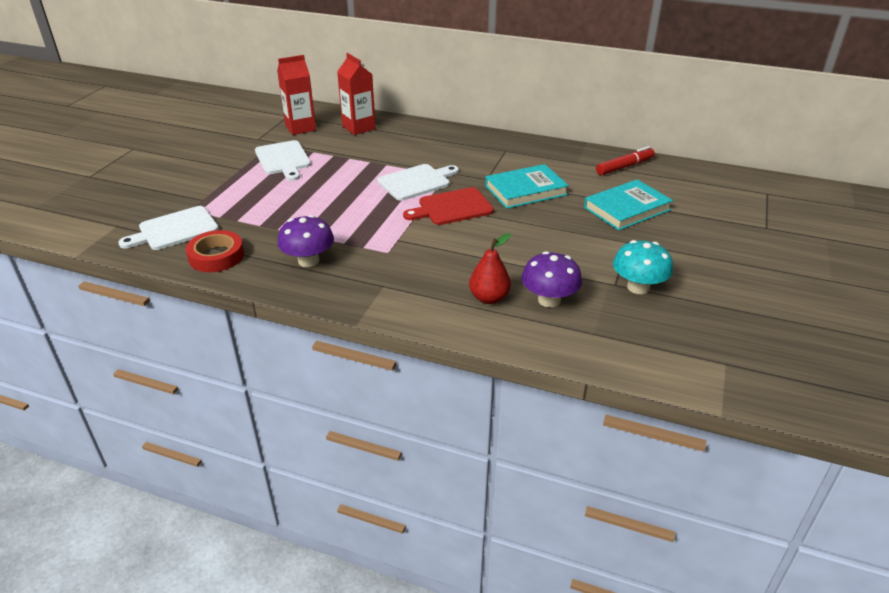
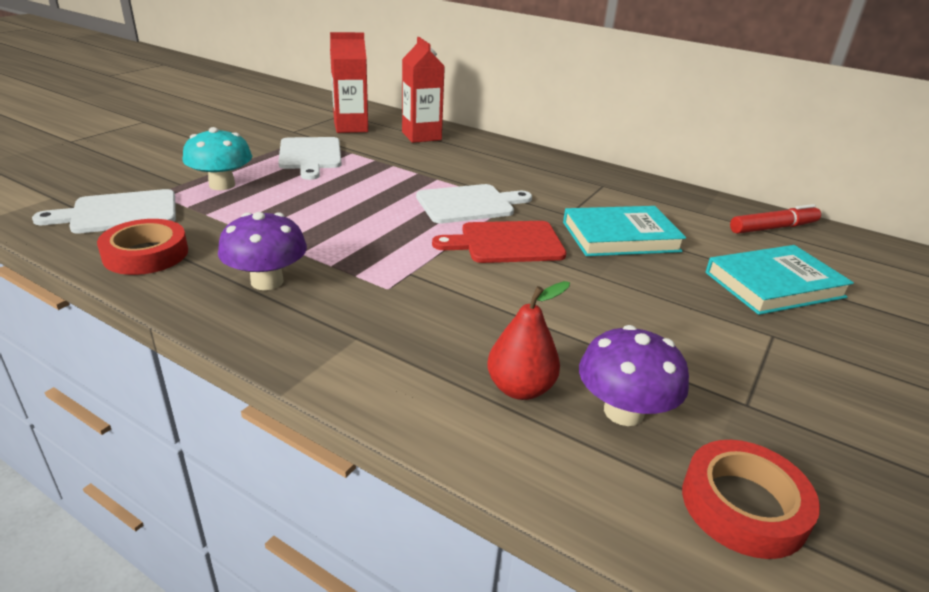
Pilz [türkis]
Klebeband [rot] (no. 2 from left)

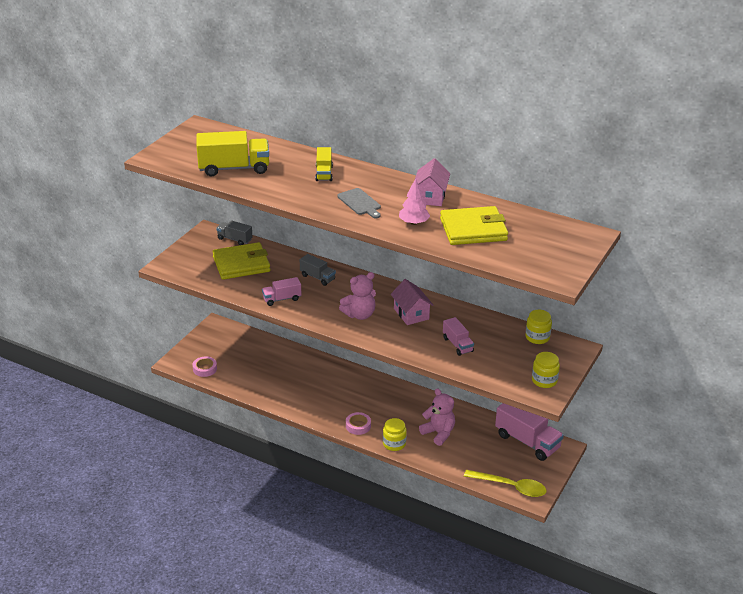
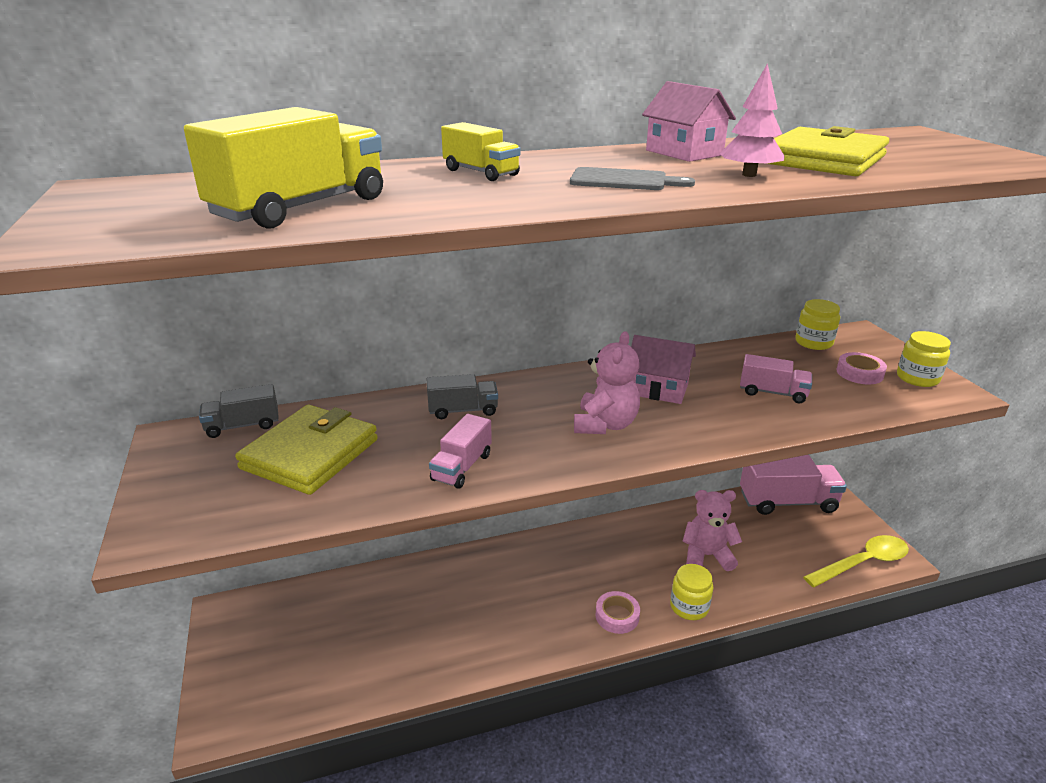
Klebeband [rosa] (no. 2 from left)

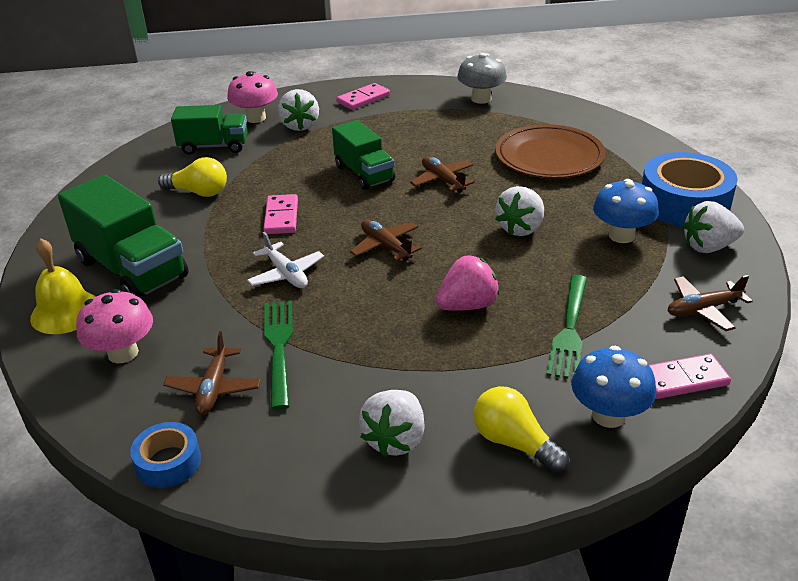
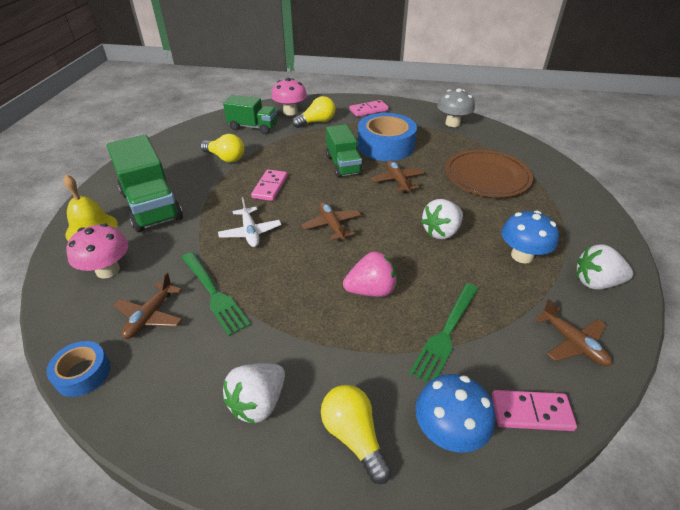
Gabel [grün] (no. 1 from left)
Glühbirne [gelb] (no. 2 from left)
Klebeband [blau] (no. 2 from left)
Flugzeug [braun] (no. 4 from left)

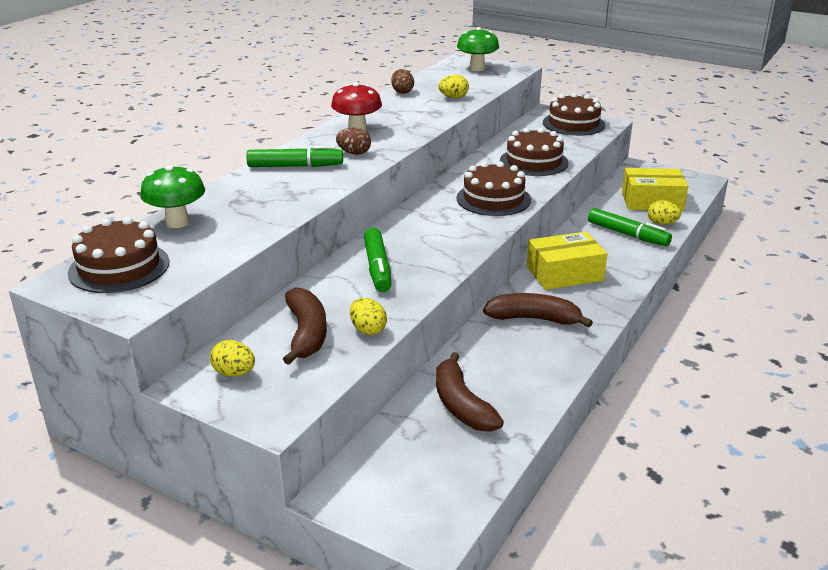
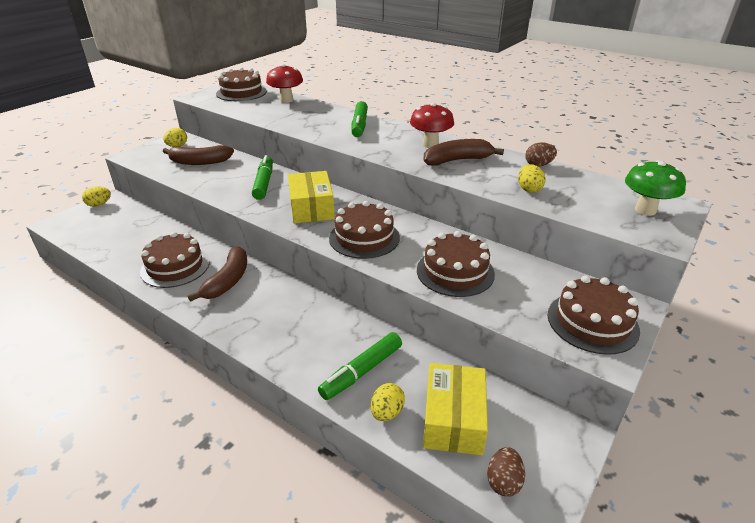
Pilz [rot] (no. 1 from left)
Ei [braun] (no. 1 from left)
Ei [gelb] (no. 1 from left)
Filzstift [grün] (no. 1 from left)
Banane [braun] (no. 3 from left)
Schachtel [gelb] (no. 1 from left)
Kuchen [braun] (no. 1 from left)

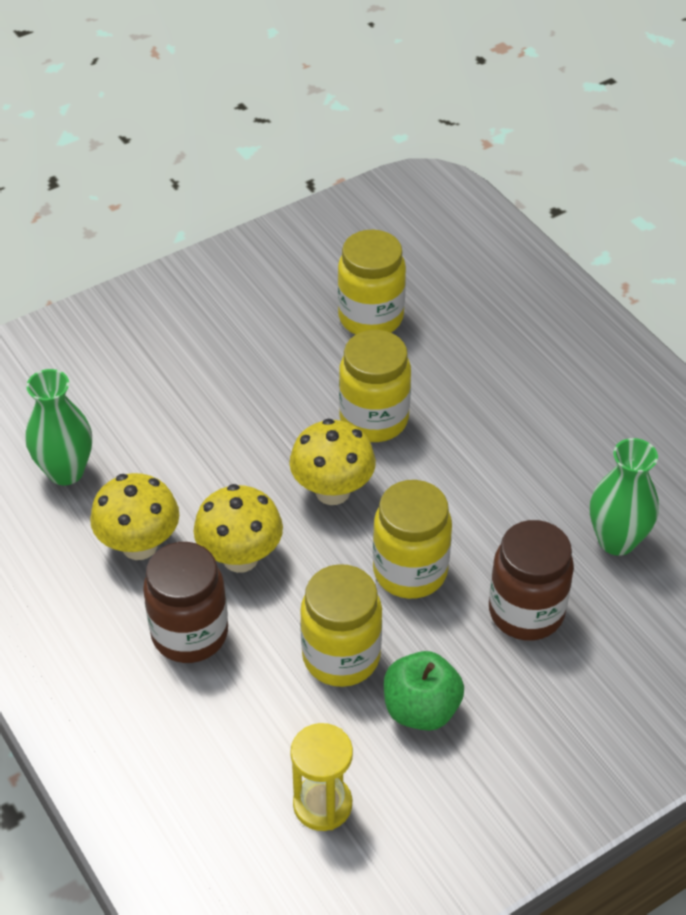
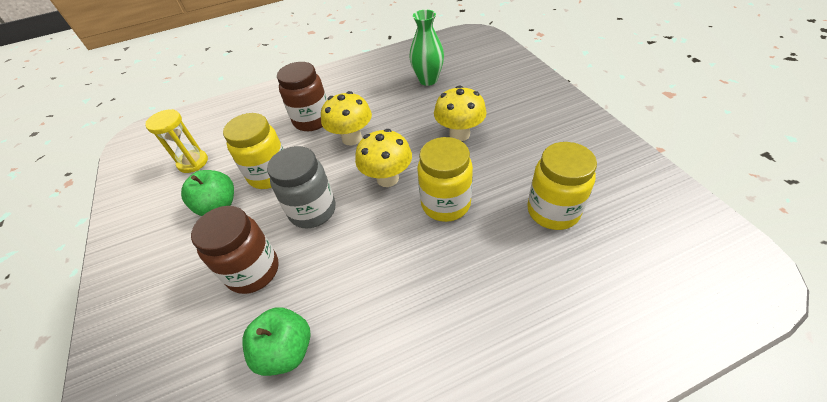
Pilz [gelb] (no. 3 from left)
Einmachglas [grau]
Apfel [grün] (no. 2 from left)

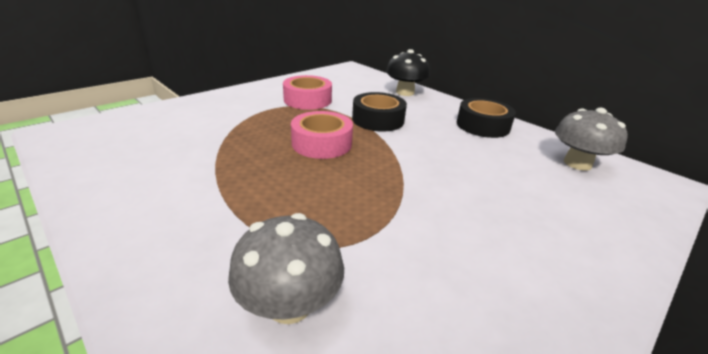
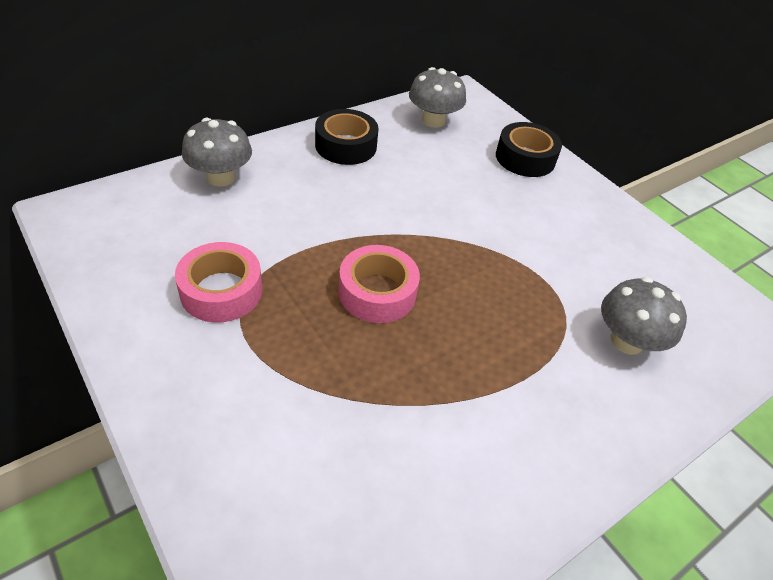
Klebeband [schwarz] (no. 2 from left)
Pilz [grau] (no. 1 from left)

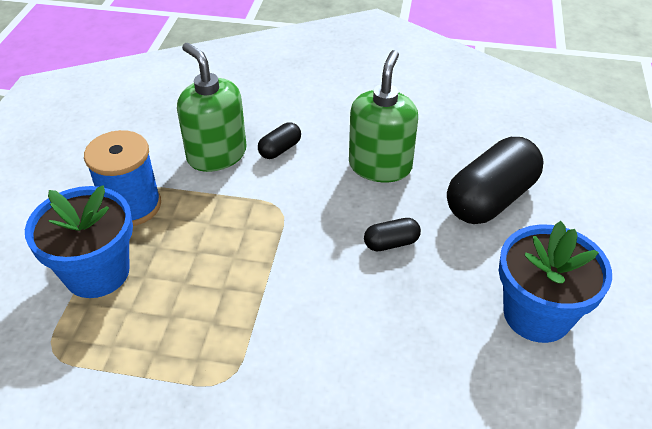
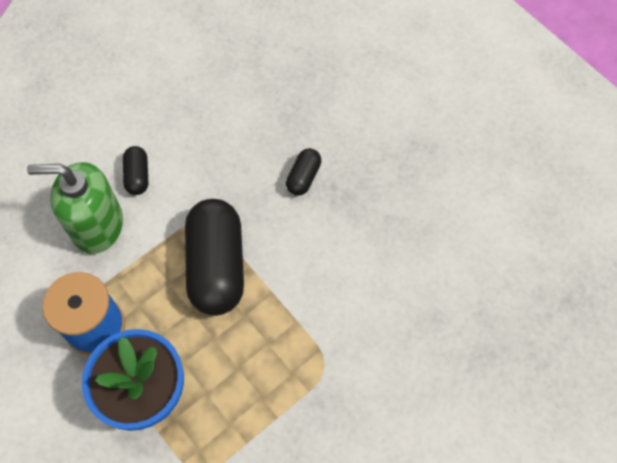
Seifenspender [grün] (no. 2 from left in the first image)
Kapsel [schwarz] (no. 2 from left)
Blumentopf [blau] (no. 2 from left in the first image)

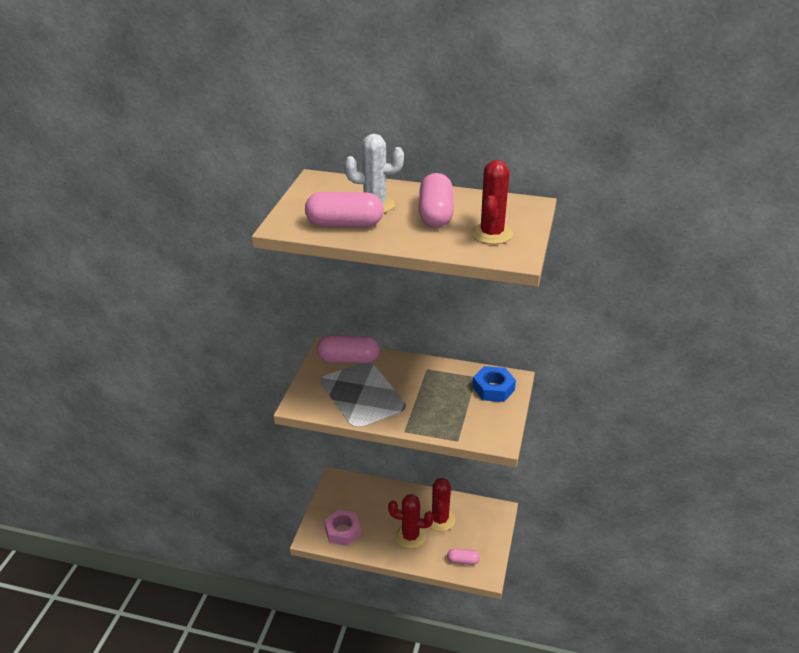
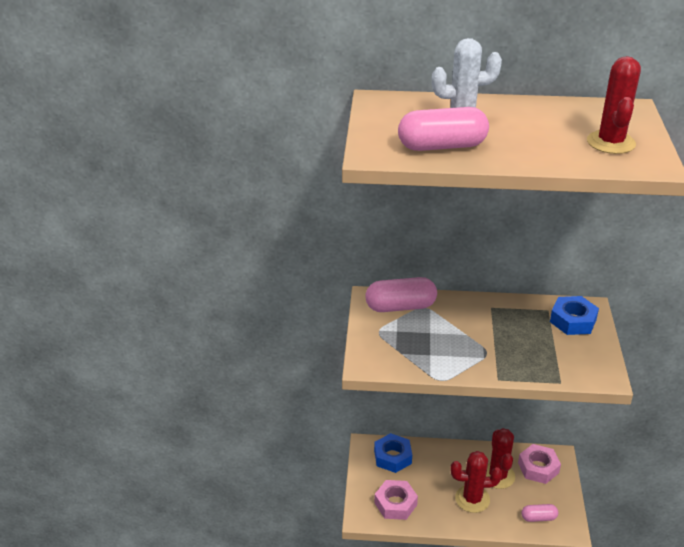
Kapsel [rosa] (no. 3 from left in the first image)
Sechskantmutter [blau] (no. 1 from left)
Sechskantmutter [rosa] (no. 2 from left)

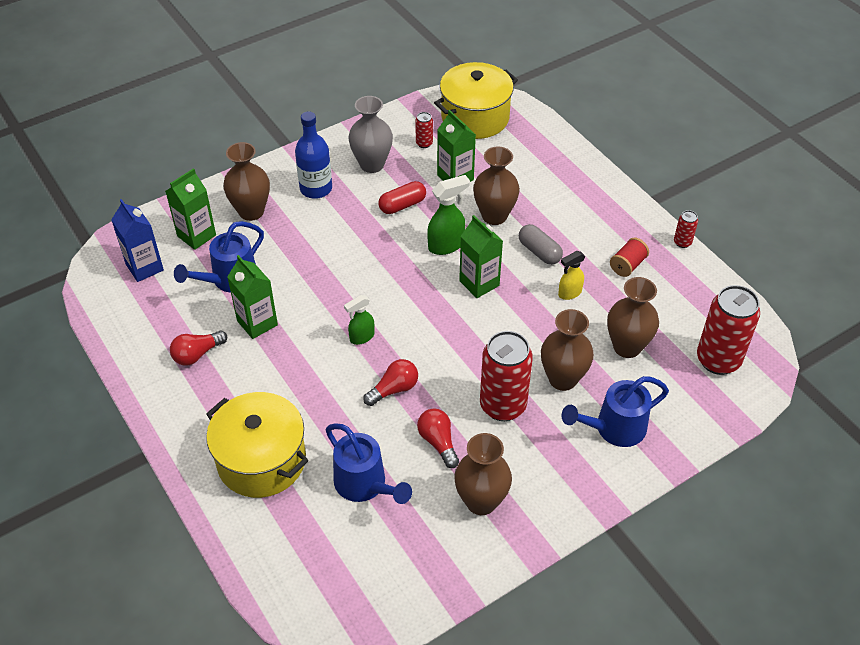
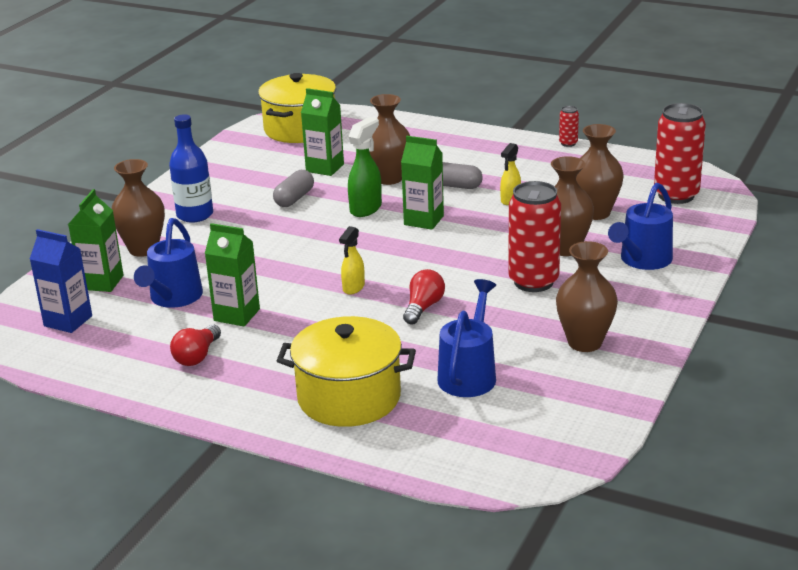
Gießkanne [blau] (no. 2 from left)
Sprühflasche [gelb] (no. 1 from left)
Vase [grau]
Kapsel [grau] (no. 1 from left)
Dose [rot] (no. 1 from left in the first image)
Glühbirne [rot] (no. 3 from left in the first image)
Garnrolle [rot]

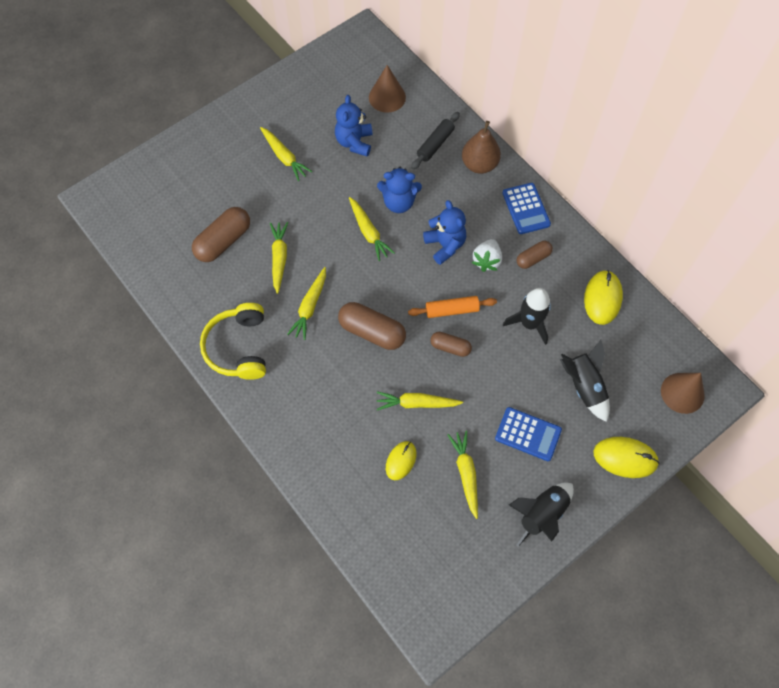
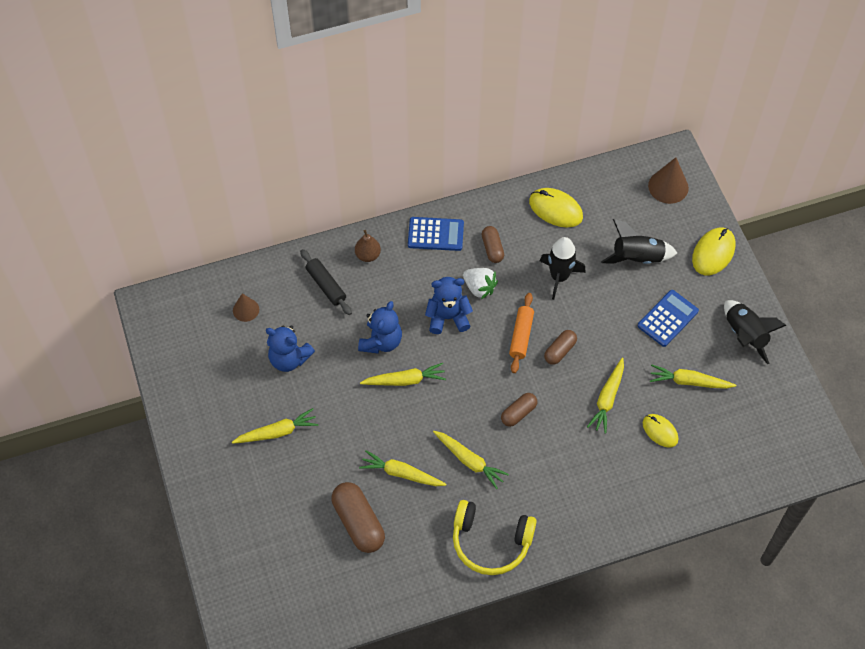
Kapsel [braun] (no. 3 from left)
Kegel [braun] (no. 1 from left)
Birne [braun]

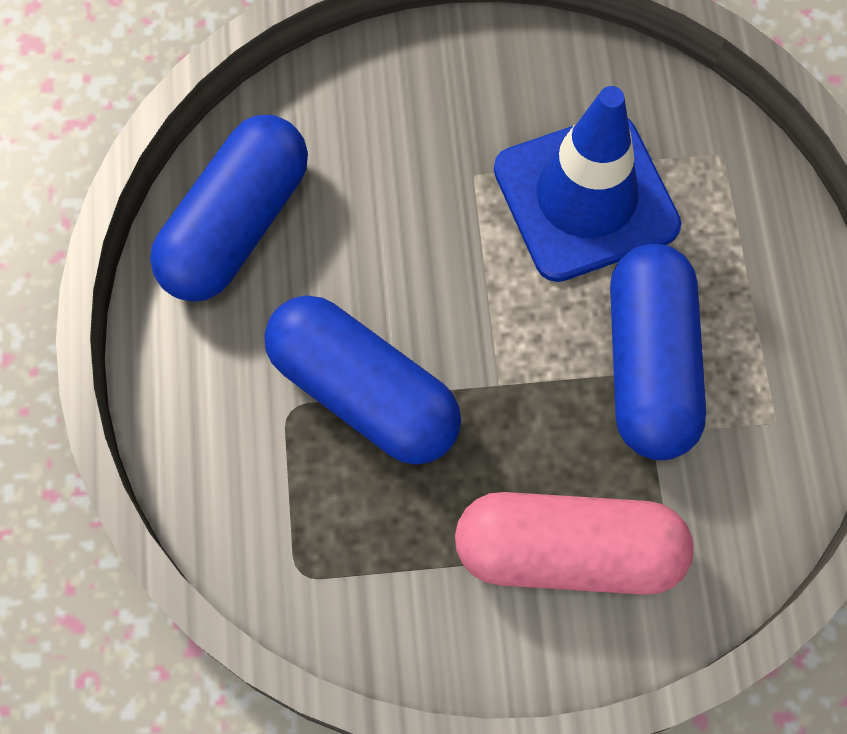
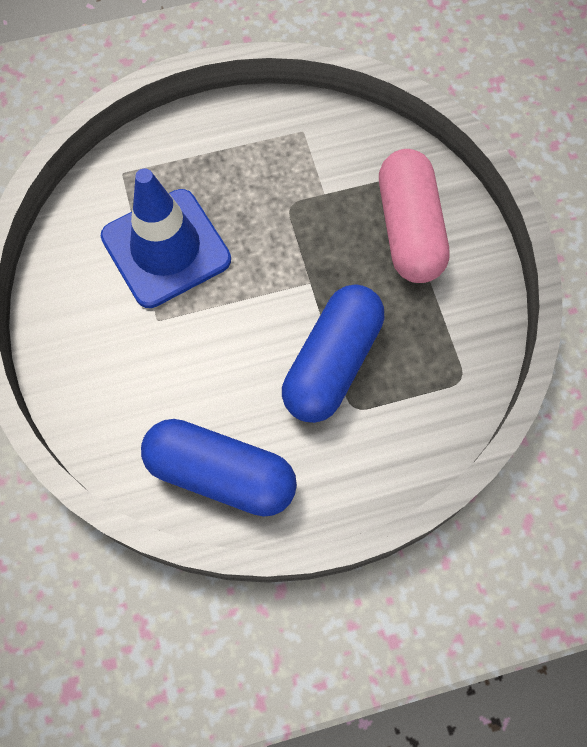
Kapsel [blau] (no. 3 from left in the first image)

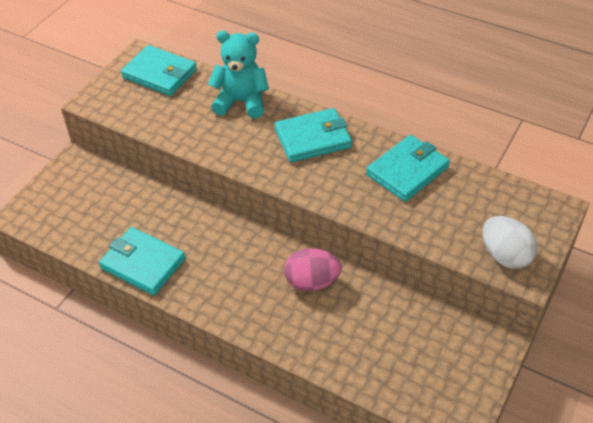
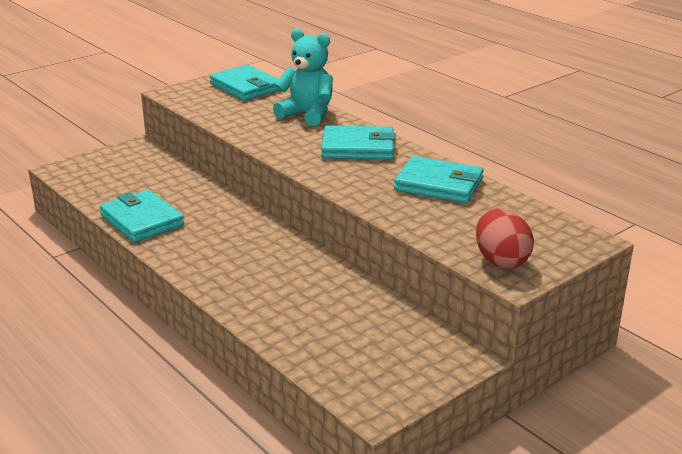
Ei [rosa]
Geldbörse [türkis] (no. 4 from left)
Ei [rot]

